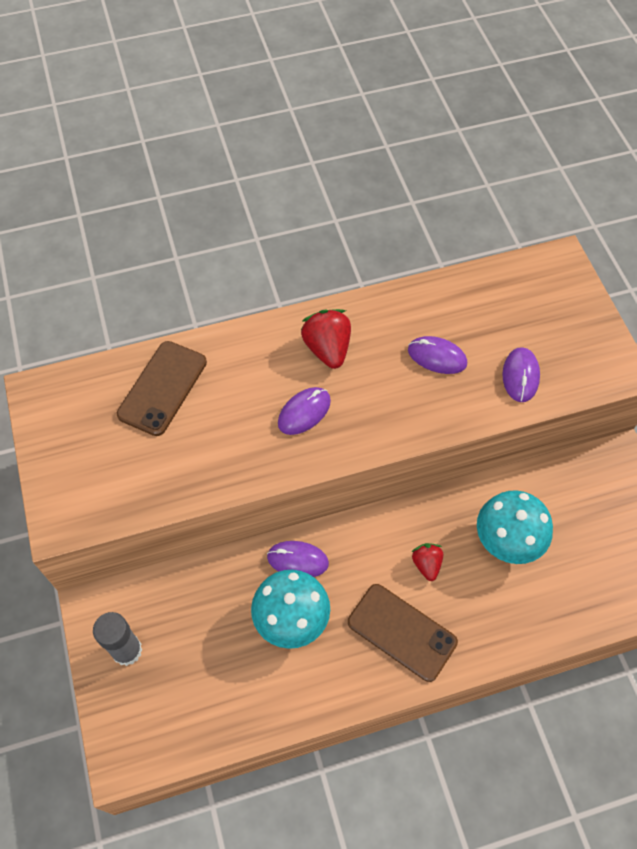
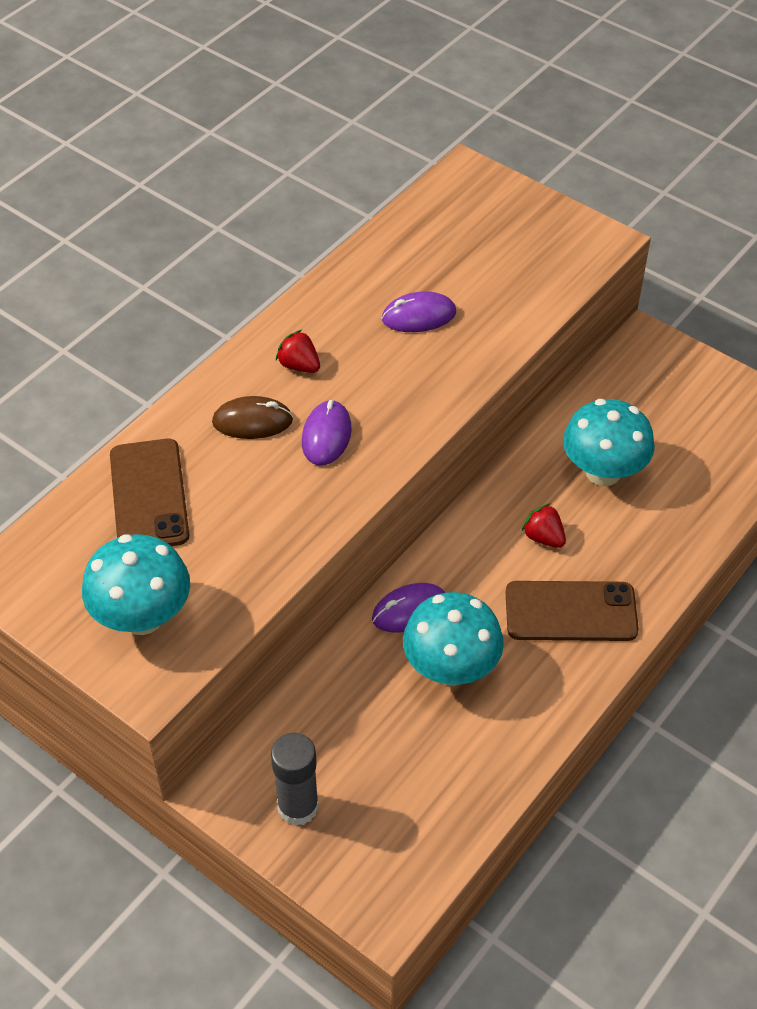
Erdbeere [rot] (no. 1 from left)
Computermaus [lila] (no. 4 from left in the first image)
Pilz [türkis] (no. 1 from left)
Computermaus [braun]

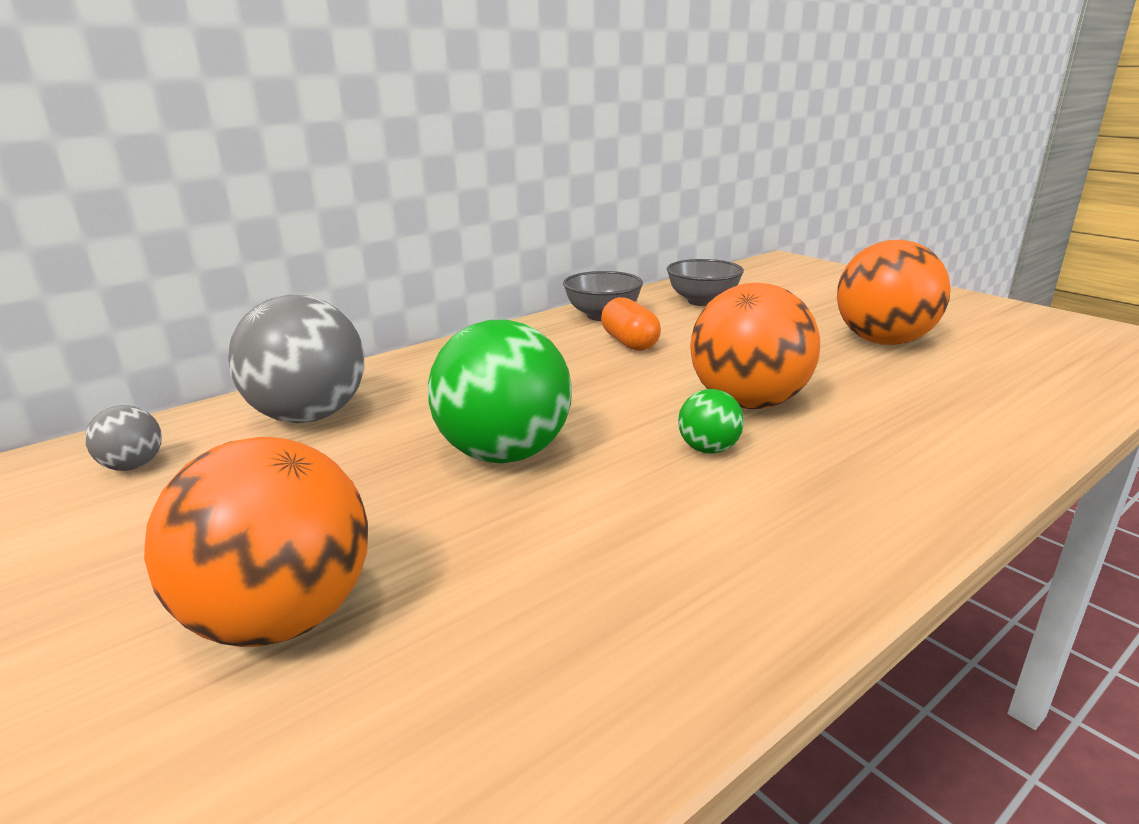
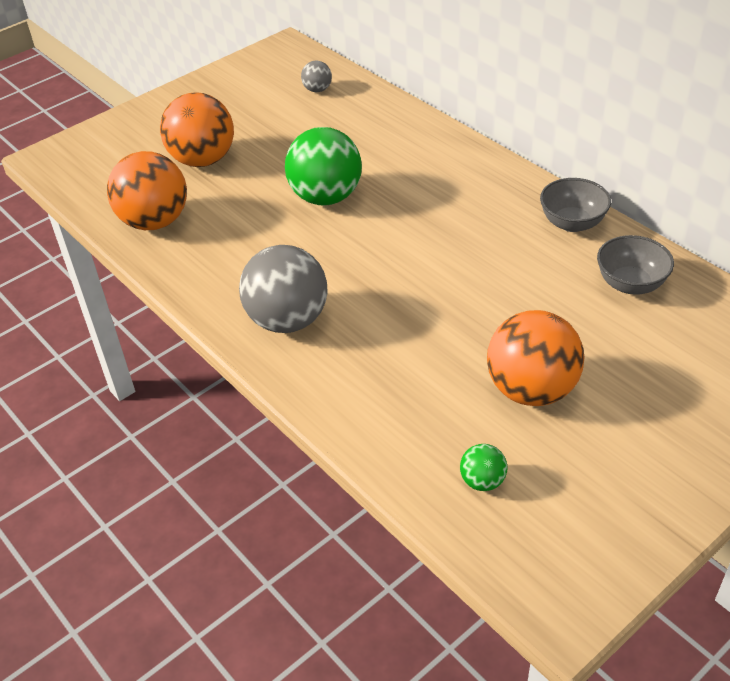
Ball [grau] (no. 1 from left)
Kapsel [orange]
Ball [grün] (no. 2 from left)
Ball [orange] (no. 1 from left)

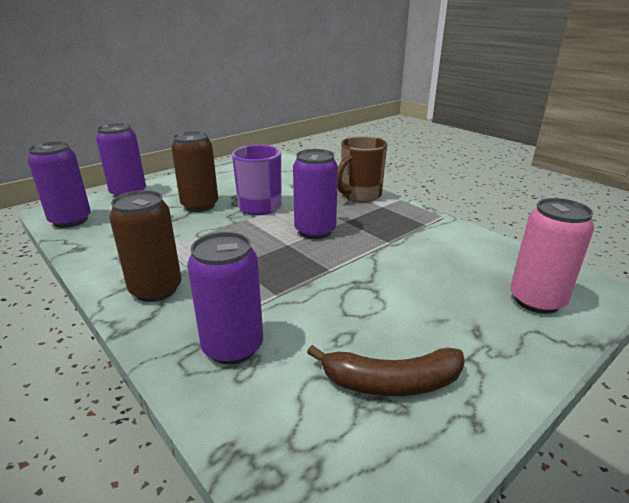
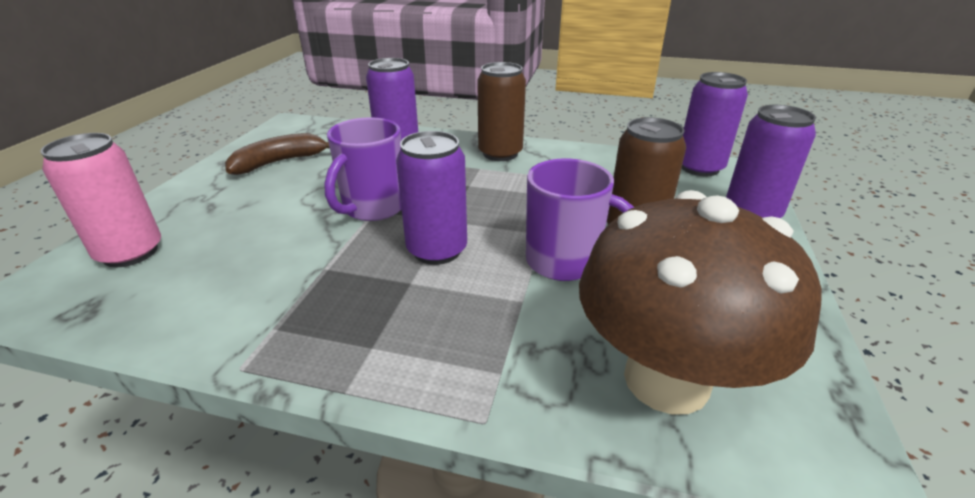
Tasse [braun]
Tasse [lila] (no. 1 from left)
Pilz [braun]

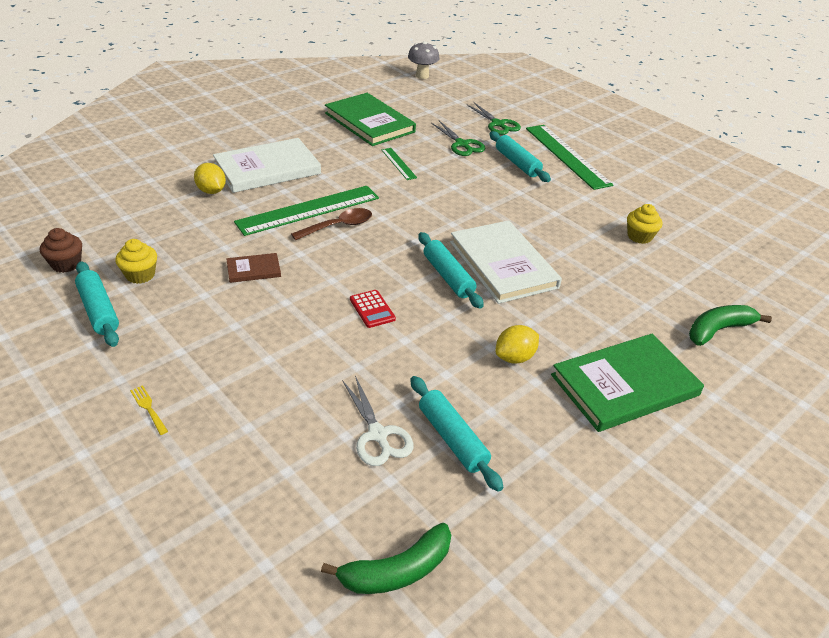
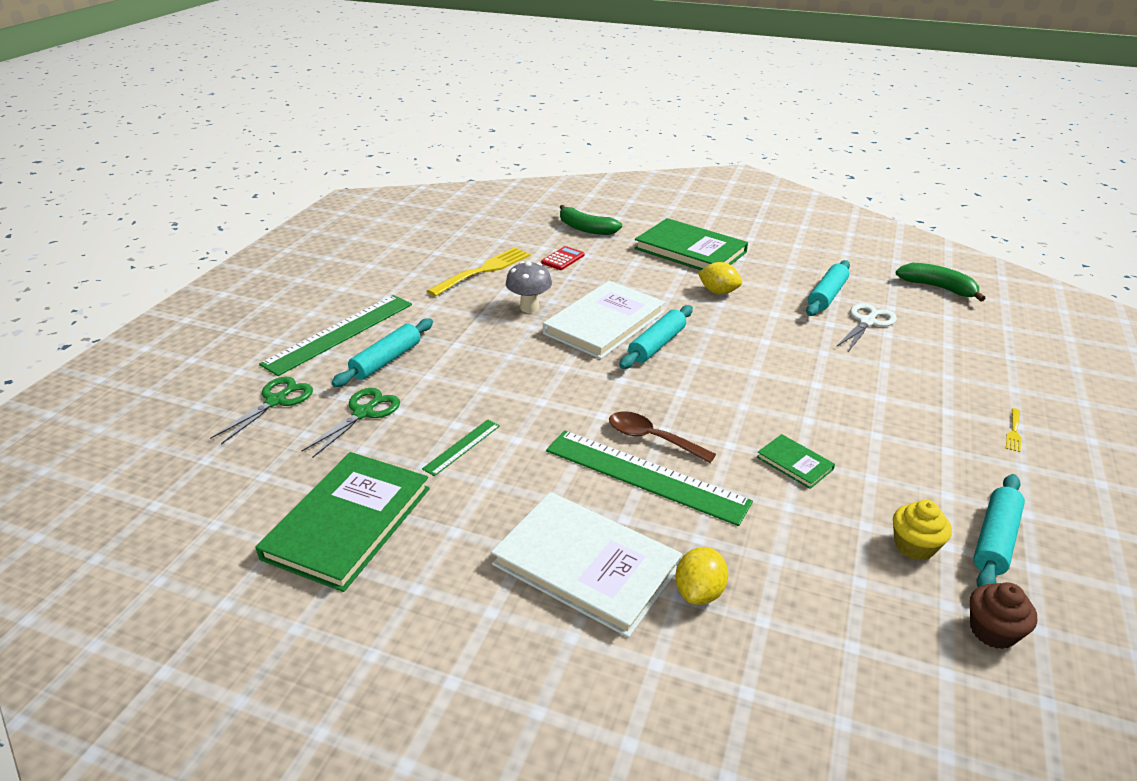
Buch [grün] (no. 3 from left)
Taschenrechner [rot]
Pilz [grau]
Gabel [gelb] (no. 1 from left)

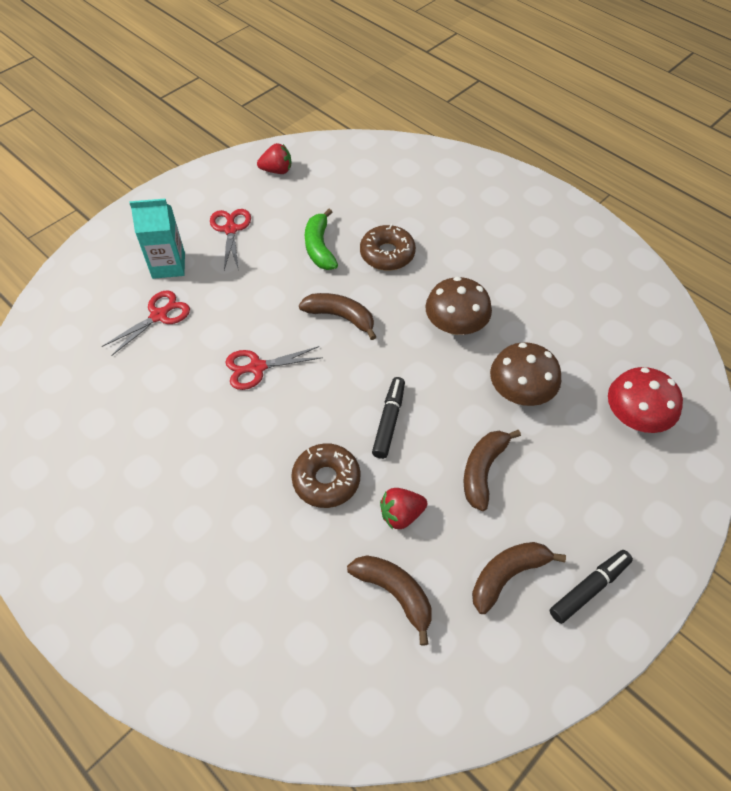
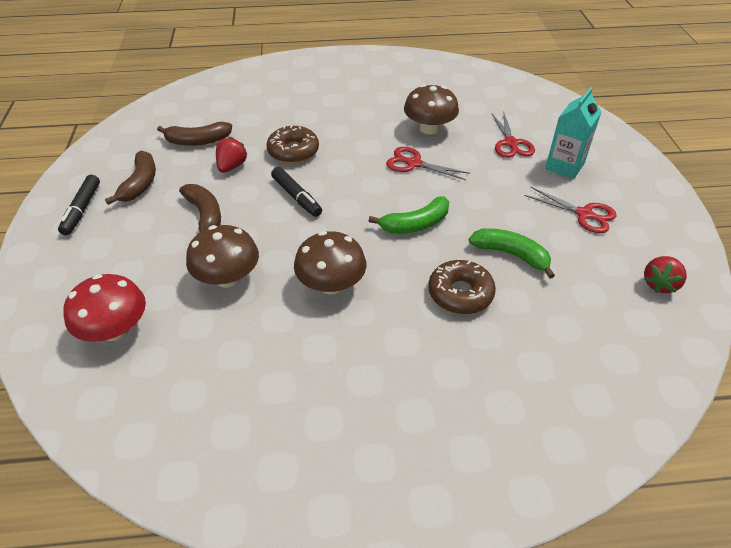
Schere [rot] (no. 1 from left)
Banane [grün] (no. 1 from left)
Pilz [braun] (no. 3 from left)

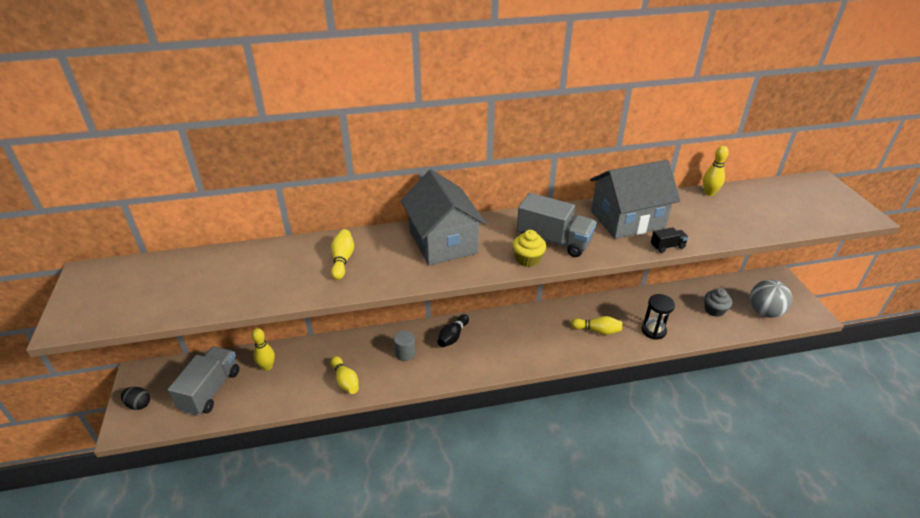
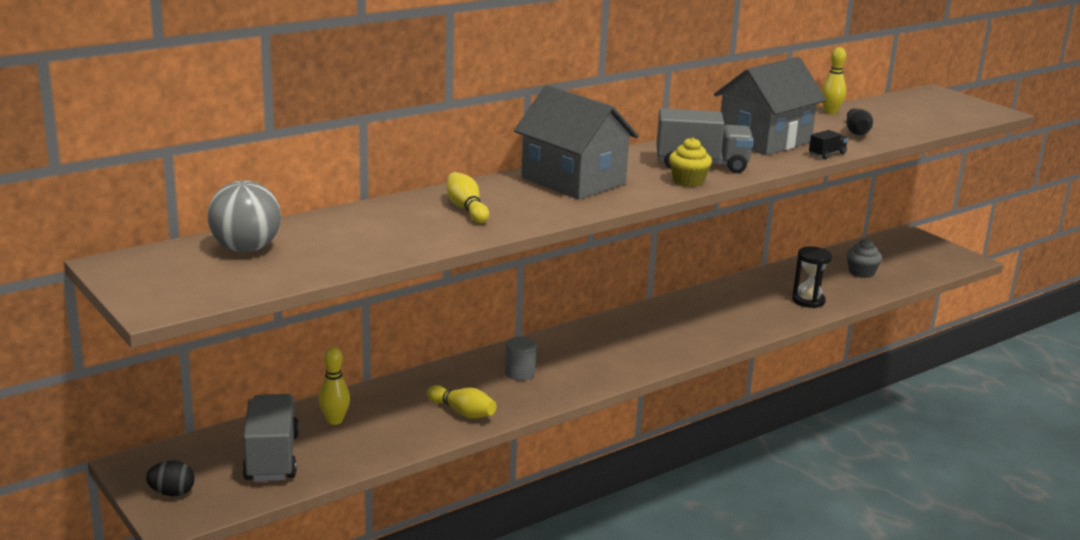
Bowlingkegel [schwarz]
Bowlingkegel [gelb] (no. 4 from left in the first image)
Ball [grau]

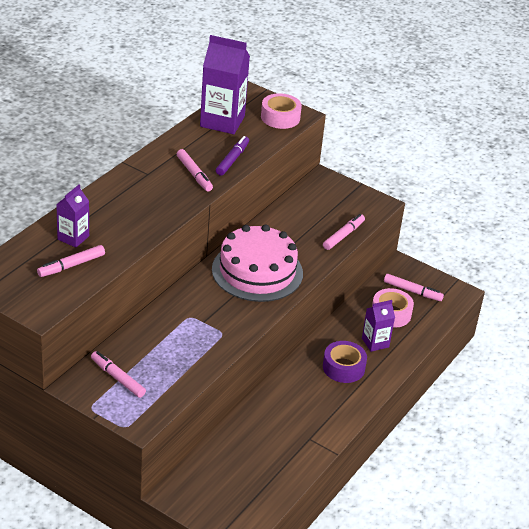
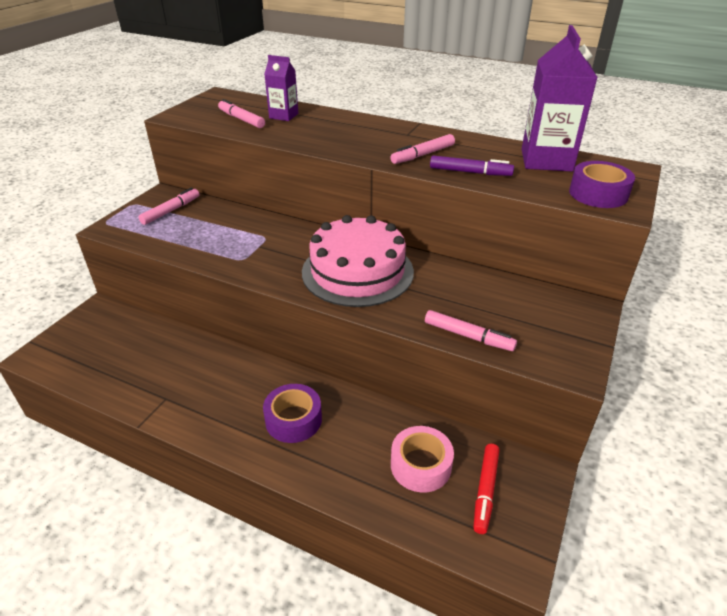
Klebeband [lila] (no. 2 from left)
Getränkekarton [lila] (no. 3 from left in the first image)
Filzstift [rot]

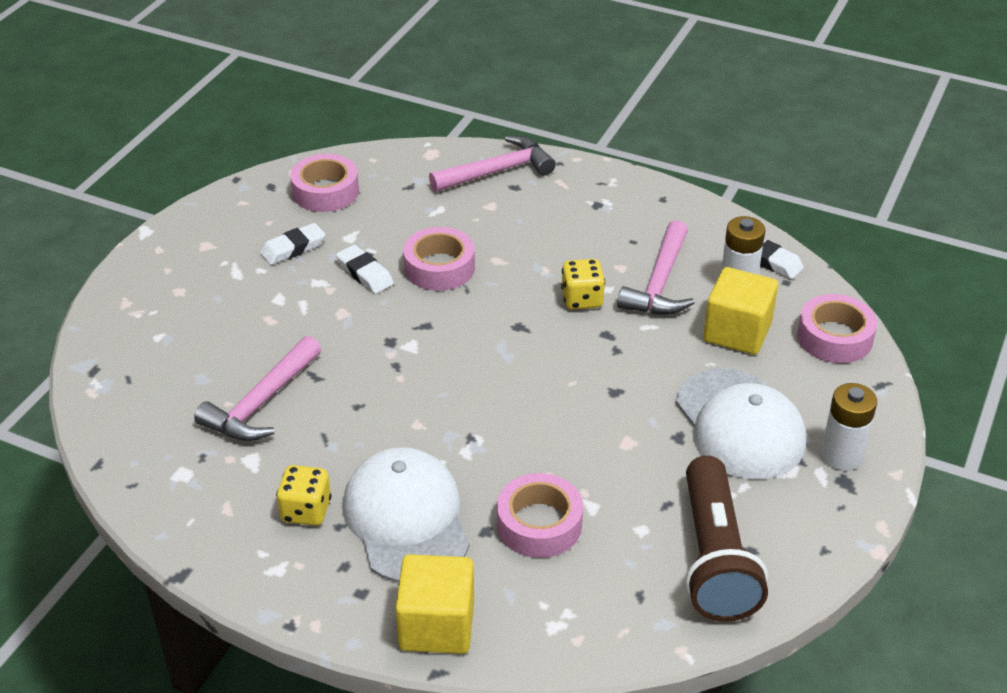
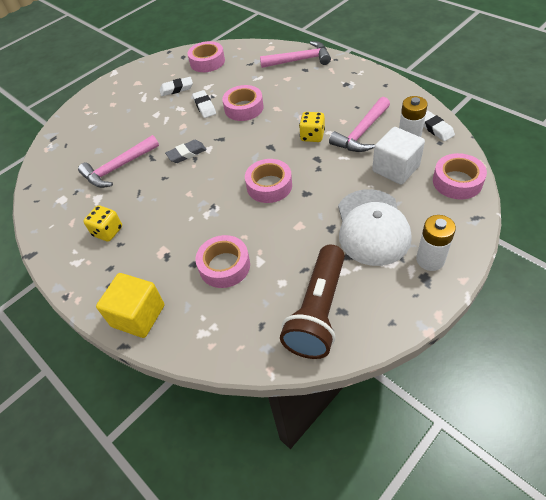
Kappe [weiß] (no. 1 from left in the first image)
Kubus [weiß]
Radiergummi [grau]
Klebeband [rosa] (no. 4 from left)

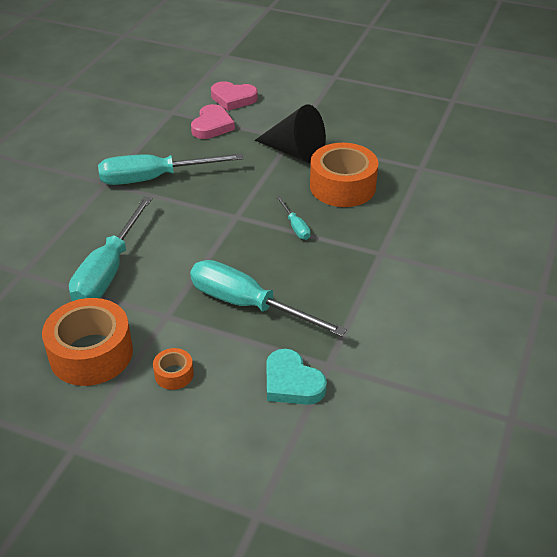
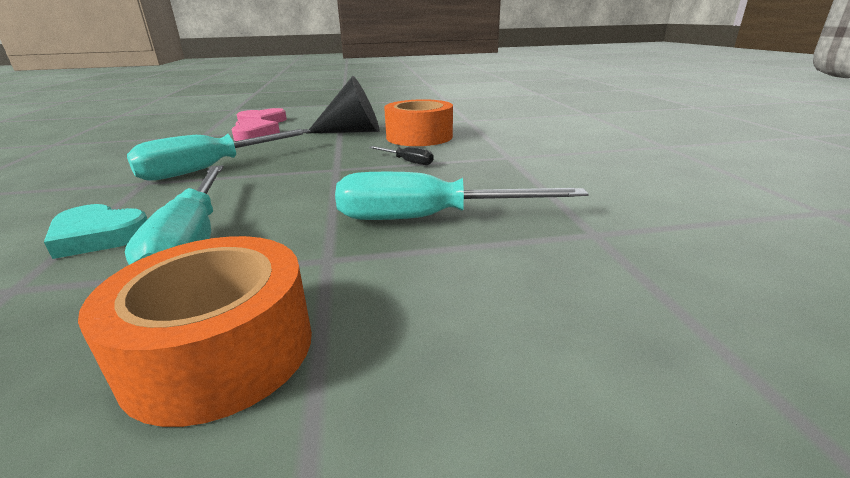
Klebeband [orange] (no. 2 from left in the first image)
Herz [türkis]
Schraubenzieher [schwarz]

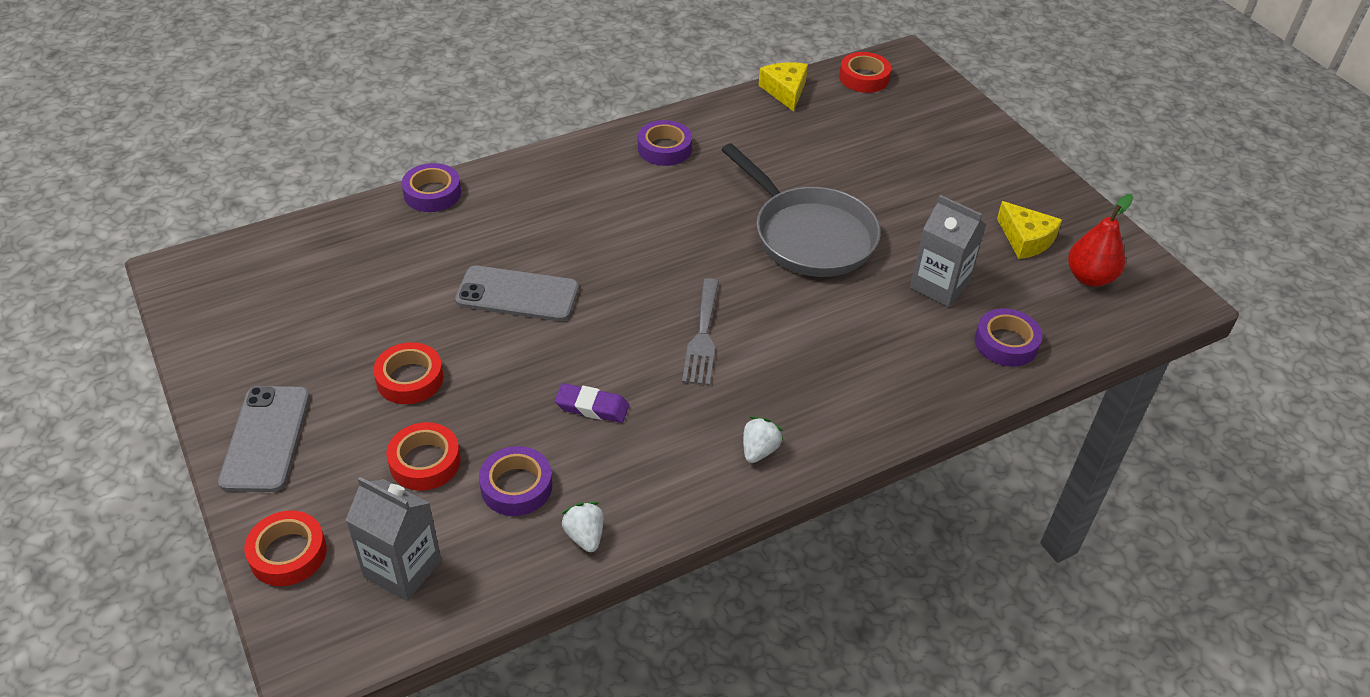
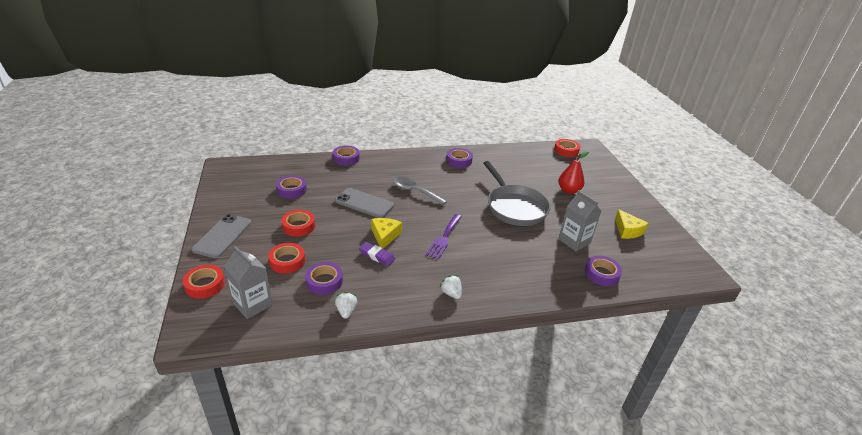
Gabel [lila]
Erdbeere [weiß] (no. 2 from left)
Käse [gelb] (no. 1 from left)
Birne [rot]
Klebeband [lila] (no. 1 from left)
Löffel [grau]

